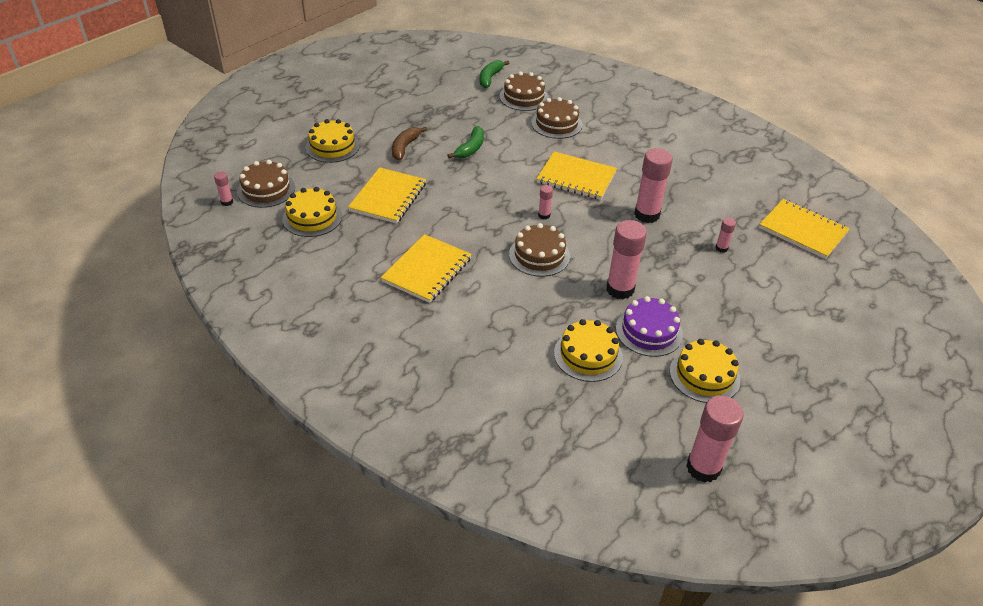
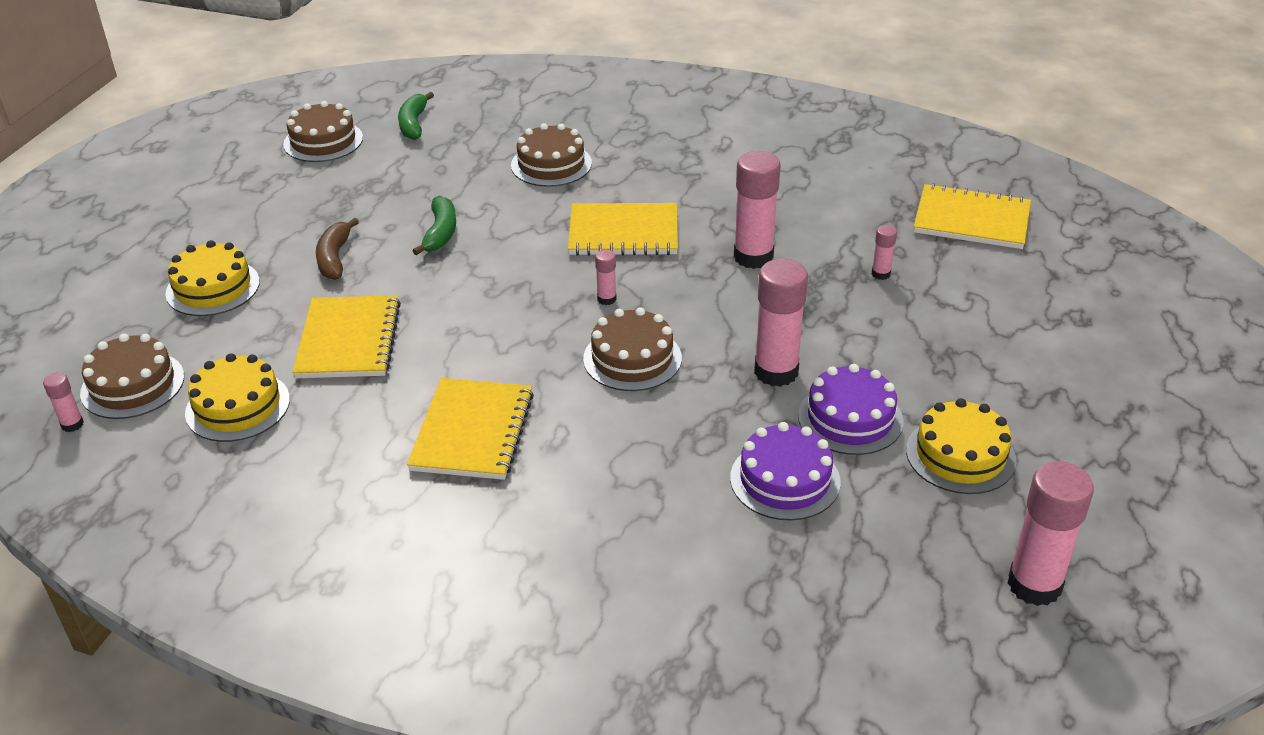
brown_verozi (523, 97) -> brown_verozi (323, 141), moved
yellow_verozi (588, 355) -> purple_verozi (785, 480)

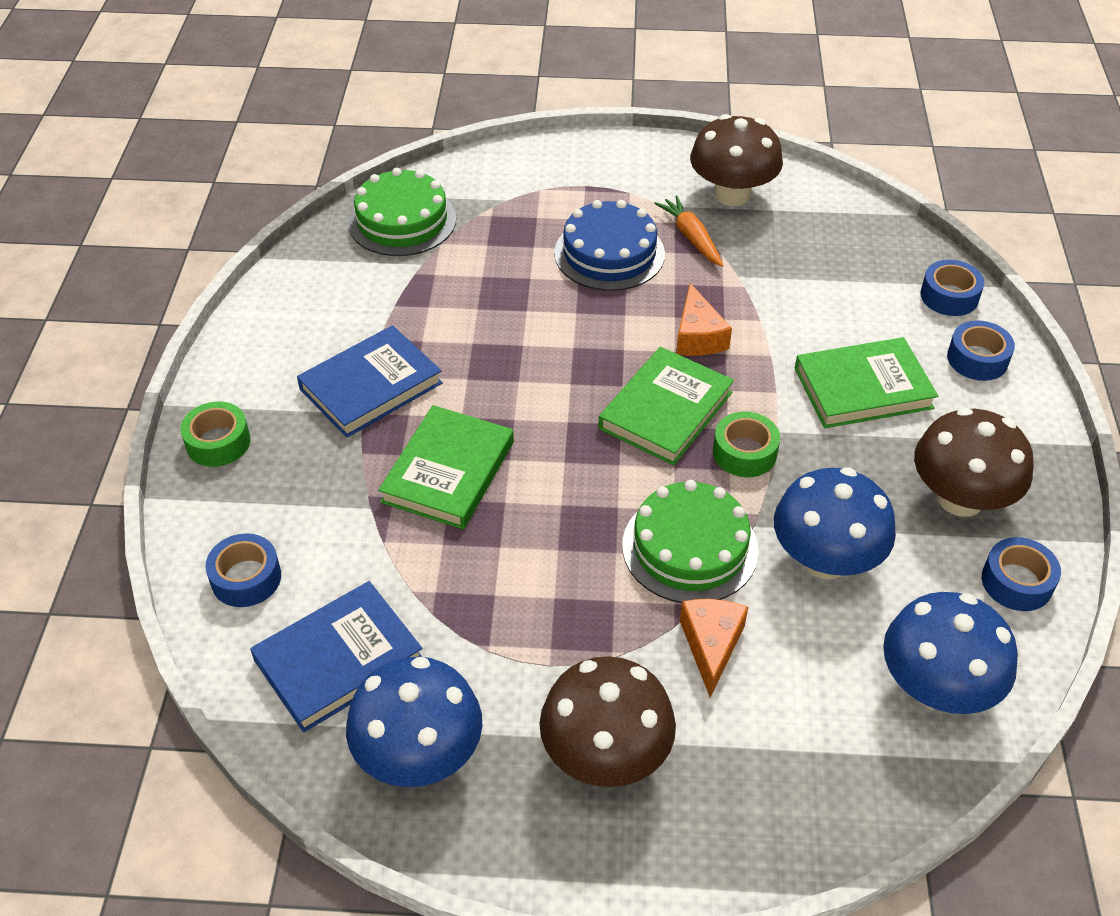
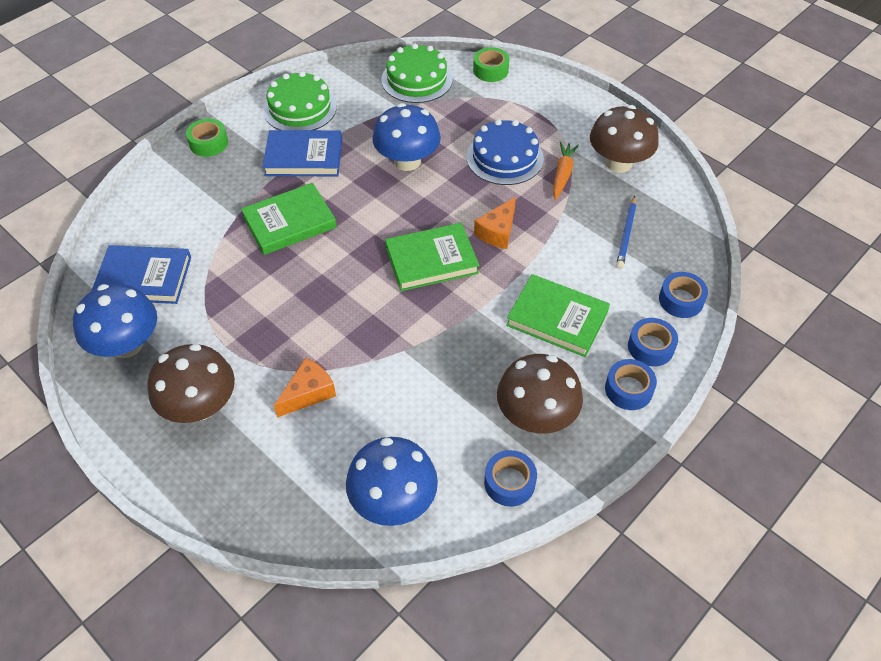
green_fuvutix (744, 452) -> green_fuvutix (490, 70), moved
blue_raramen (825, 559) -> blue_raramen (407, 161), moved
green_verozi (690, 547) -> green_verozi (300, 108), moved
blue_fuvutix (246, 578) -> blue_fuvutix (628, 389), moved
none -> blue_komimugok (626, 234)

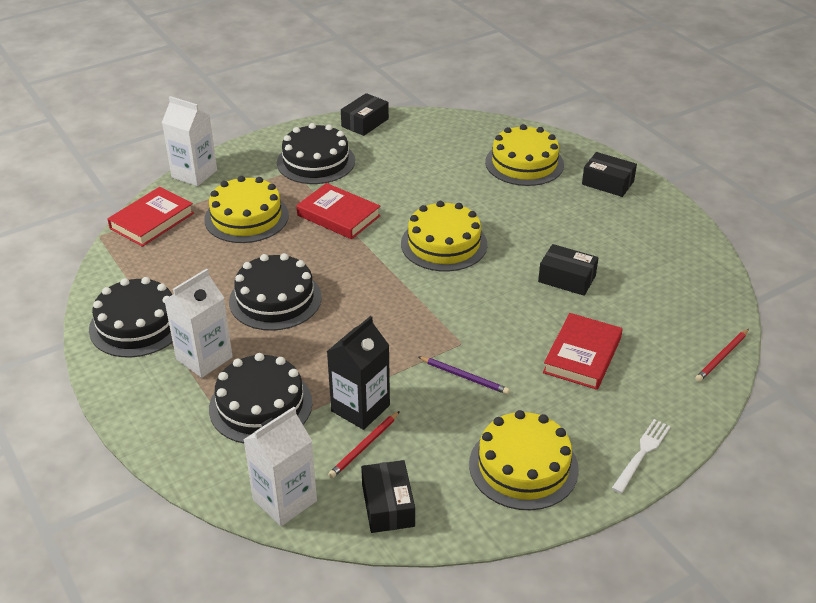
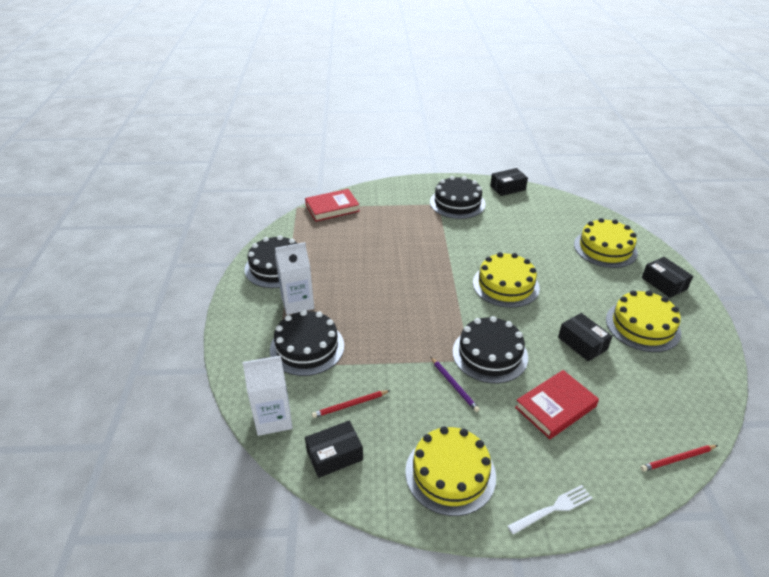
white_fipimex (194, 174) -> none
yellow_verozi (246, 217) -> yellow_verozi (642, 326), moved
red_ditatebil (338, 215) -> none
black_verozi (275, 299) -> black_verozi (490, 354), moved
black_fipimex (360, 408) -> none
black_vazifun (388, 505) -> black_vazifun (334, 455), 45 degrees clockwise

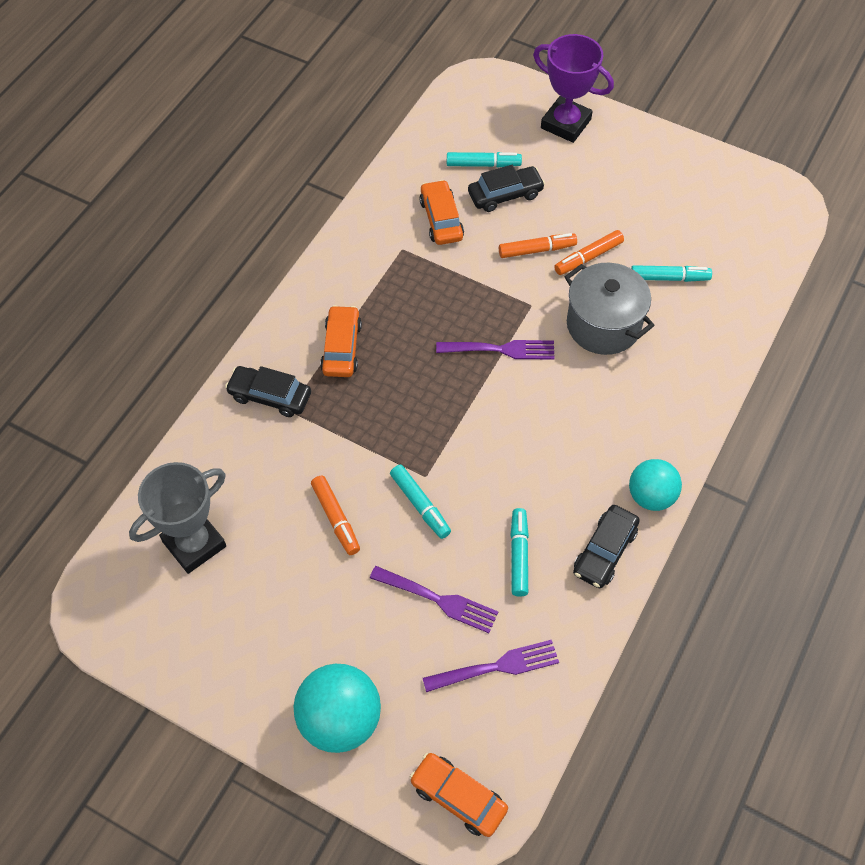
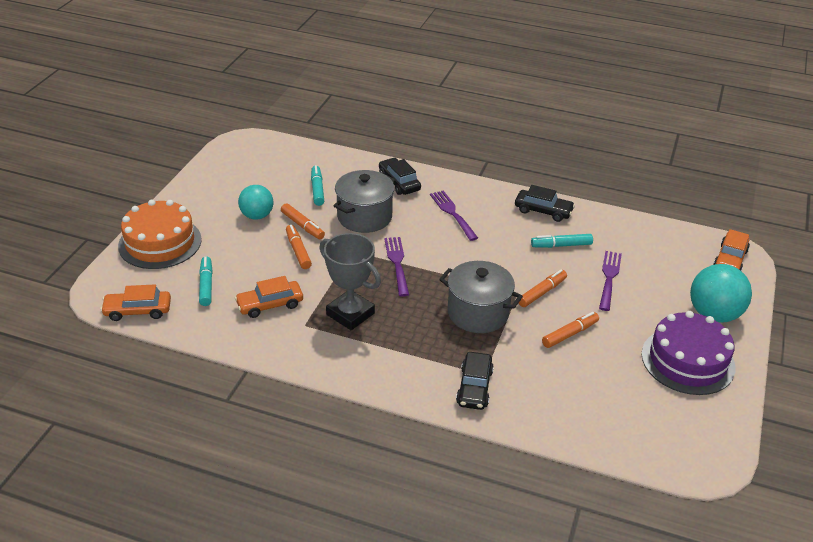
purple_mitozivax (565, 124) -> orange_verozi (160, 242)
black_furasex (505, 195) -> black_furasex (399, 182), moved
orange_furasex (341, 348) -> orange_furasex (138, 311), moved
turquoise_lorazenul (651, 496) -> turquoise_lorazenul (257, 216), moved
grey_mitozivax (194, 544) -> grey_mitozivax (350, 314), moved
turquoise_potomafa (420, 505) -> orange_potomafa (542, 292)
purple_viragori (496, 667) -> purple_viragori (453, 213), moved
none -> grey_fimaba (478, 313)
none -> purple_verozi (688, 360)

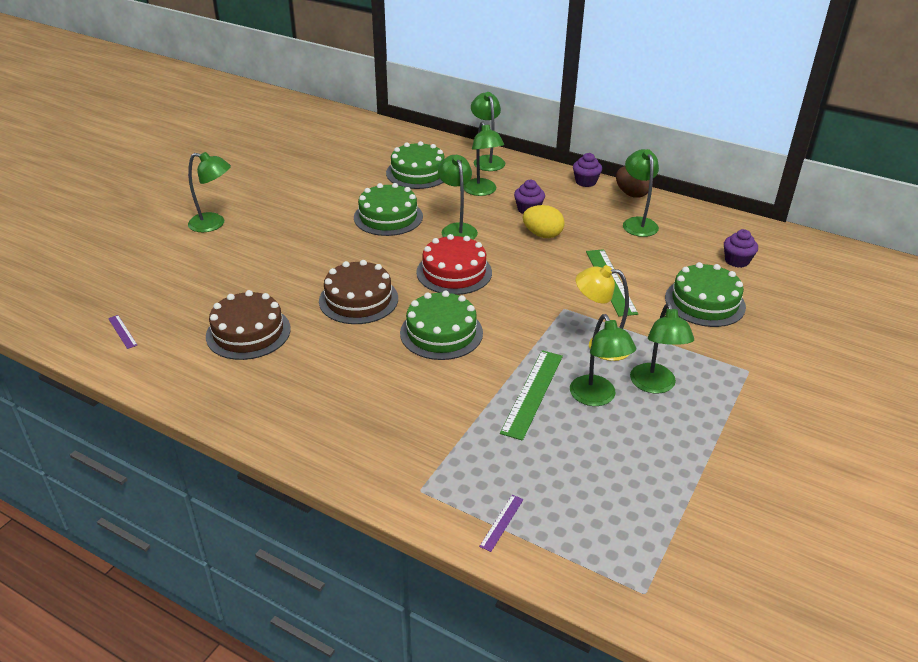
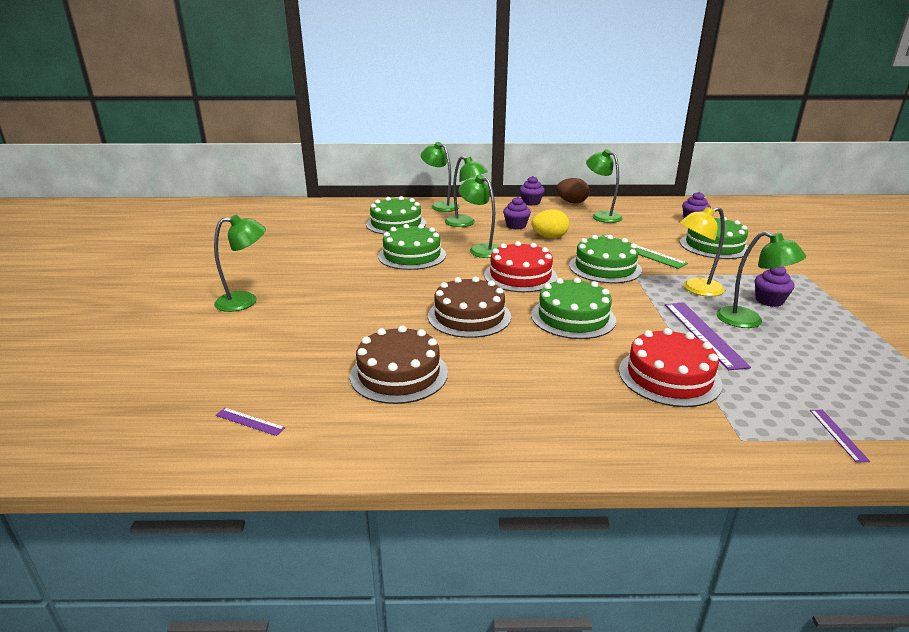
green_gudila (655, 385) -> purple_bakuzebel (769, 301)
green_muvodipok (532, 393) -> purple_muvodipok (703, 334)
none -> green_verozi (605, 268)
none -> red_verozi (669, 377)

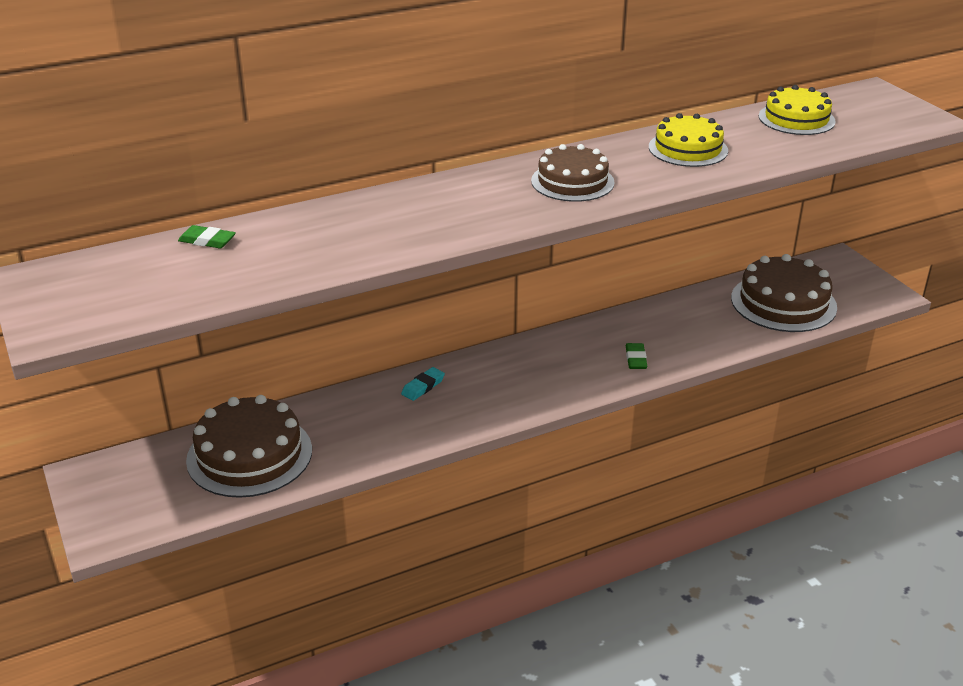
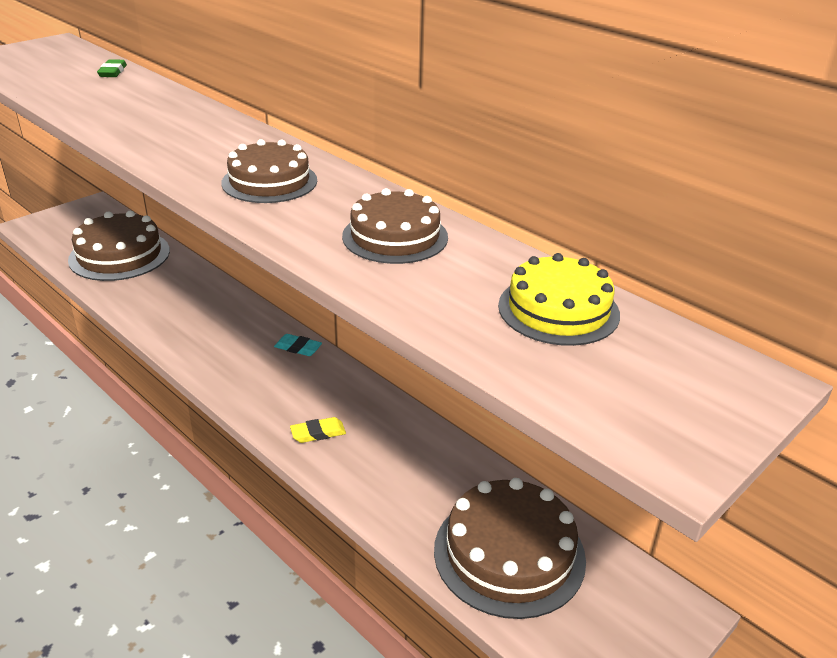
yellow_verozi (688, 149) -> brown_verozi (395, 236)
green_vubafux (636, 359) -> yellow_vubafux (318, 433)
turquoise_vubafux (423, 387) -> turquoise_vubafux (298, 348), moved

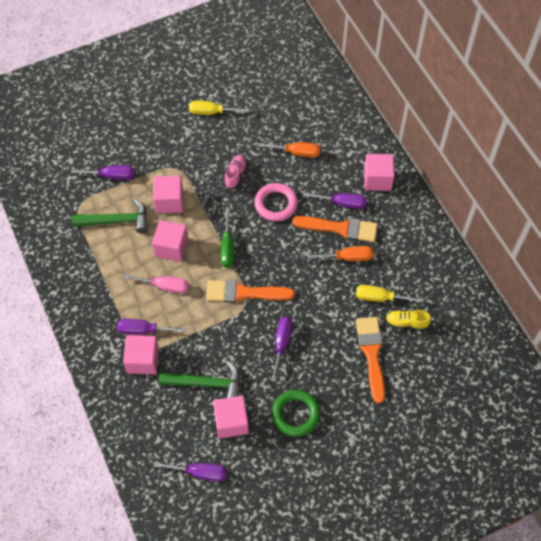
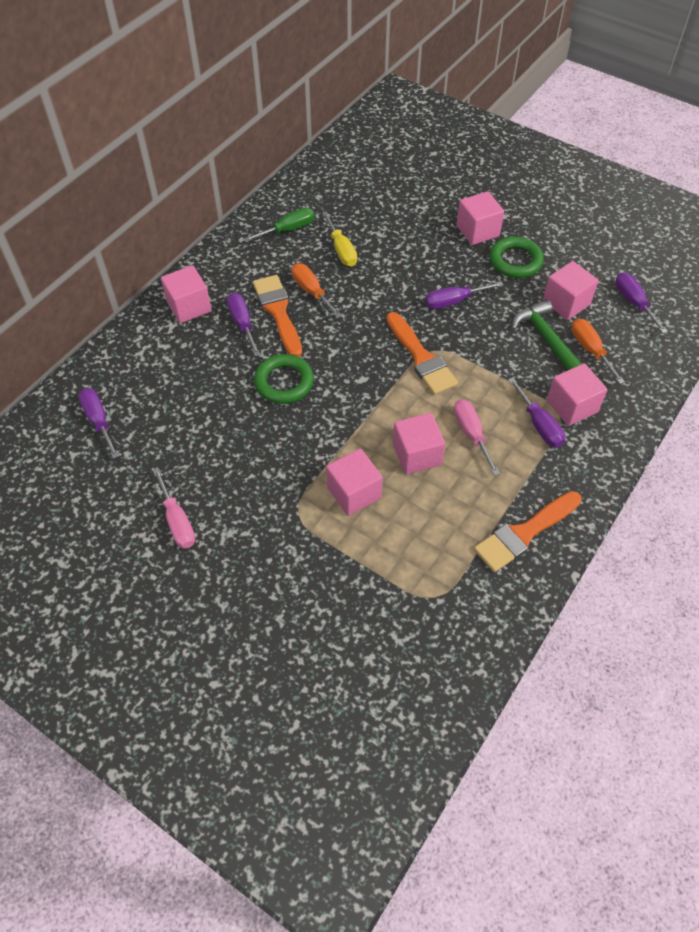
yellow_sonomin (211, 112) -> pink_sonomin (177, 521)
orange_sonomin (297, 152) -> orange_sonomin (590, 350), moved
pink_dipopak (235, 175) -> none
purple_sonomin (111, 176) -> purple_sonomin (99, 421), moved
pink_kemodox (276, 204) -> green_kemodox (284, 382)
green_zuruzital (117, 221) -> none
green_sonomin (227, 248) -> green_sonomin (288, 229), moved
yellow_dipopak (406, 323) -> none
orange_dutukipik (371, 354) -> orange_dutukipik (524, 533), moved
none -> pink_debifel (477, 231)

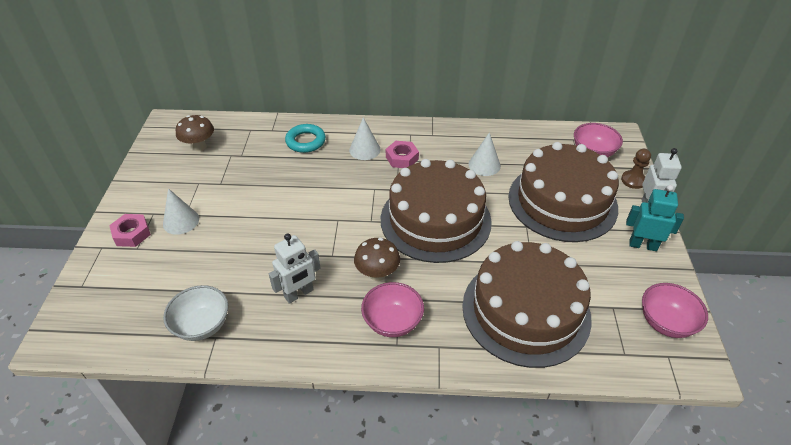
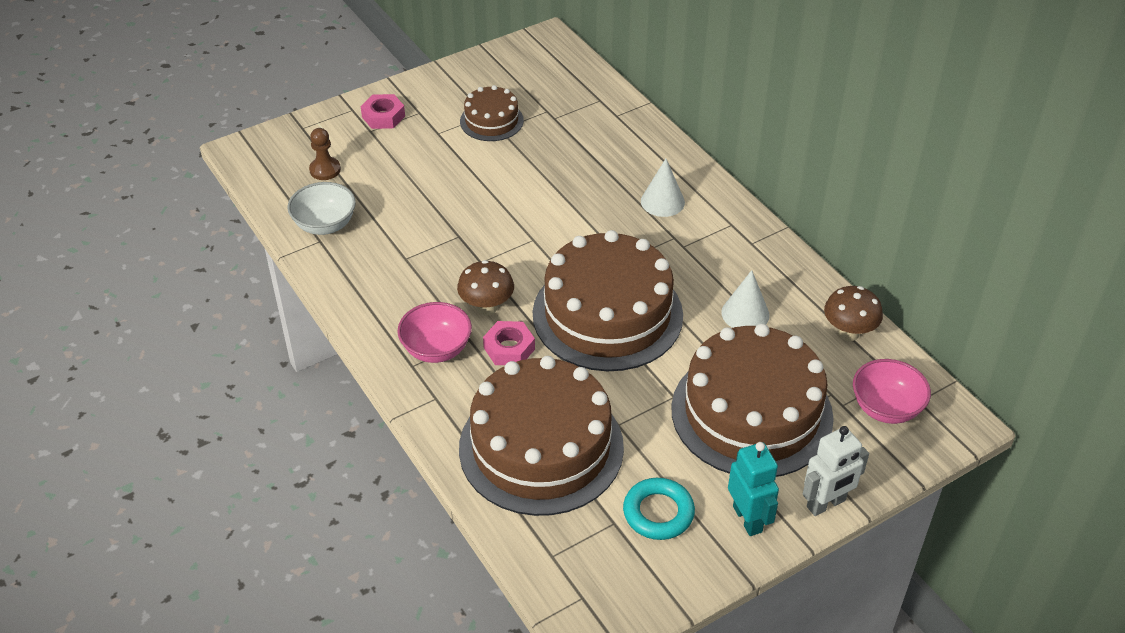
brown_raramen (199, 147) -> brown_raramen (848, 333), moved
turquoise_kemodox (305, 141) -> turquoise_kemodox (658, 513), moved
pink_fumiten (402, 158) -> pink_fumiten (509, 348), moved
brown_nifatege (633, 180) -> brown_nifatege (325, 170), moved
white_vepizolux (181, 221) -> none
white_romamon (299, 294) -> none
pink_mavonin (665, 322) -> none
none -> brown_verozi (491, 121)

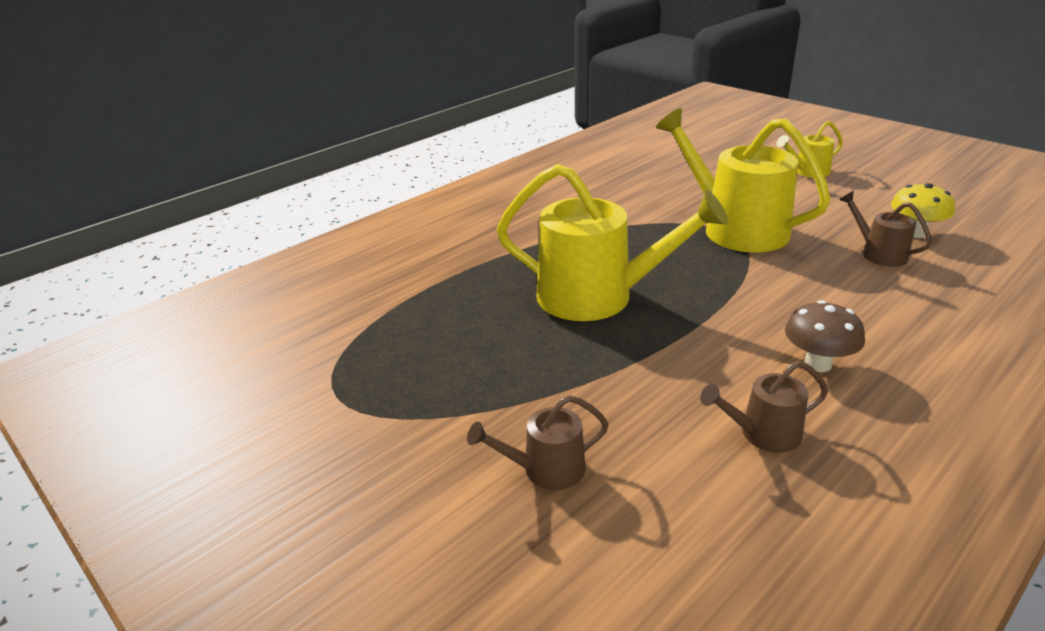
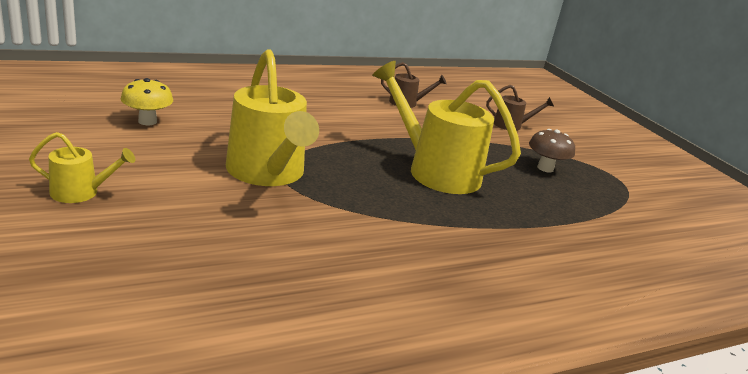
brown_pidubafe (879, 253) -> none
brown_raramen (817, 363) -> brown_raramen (545, 168), moved

